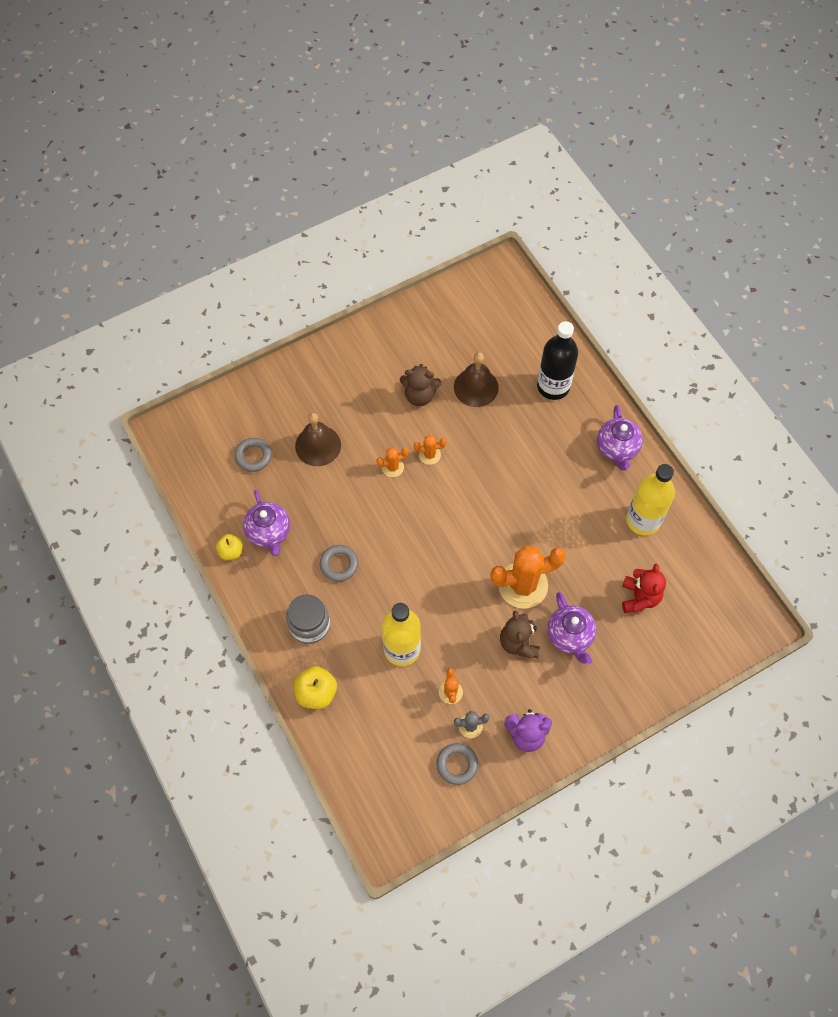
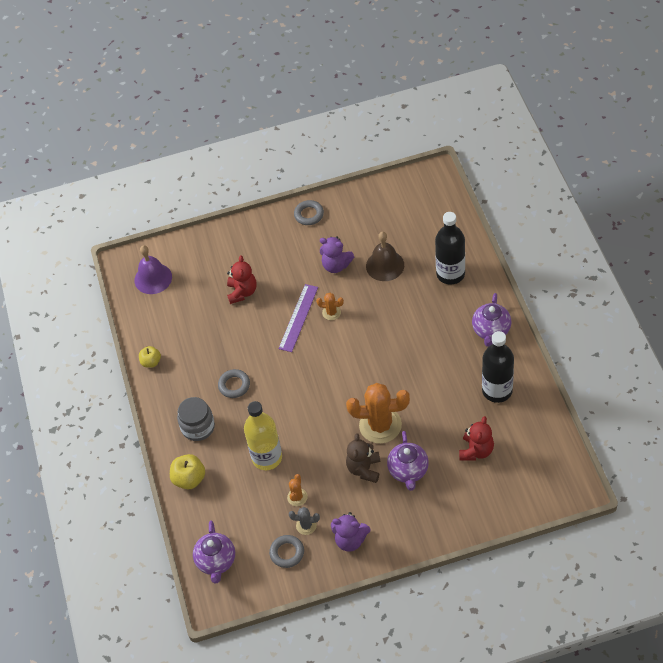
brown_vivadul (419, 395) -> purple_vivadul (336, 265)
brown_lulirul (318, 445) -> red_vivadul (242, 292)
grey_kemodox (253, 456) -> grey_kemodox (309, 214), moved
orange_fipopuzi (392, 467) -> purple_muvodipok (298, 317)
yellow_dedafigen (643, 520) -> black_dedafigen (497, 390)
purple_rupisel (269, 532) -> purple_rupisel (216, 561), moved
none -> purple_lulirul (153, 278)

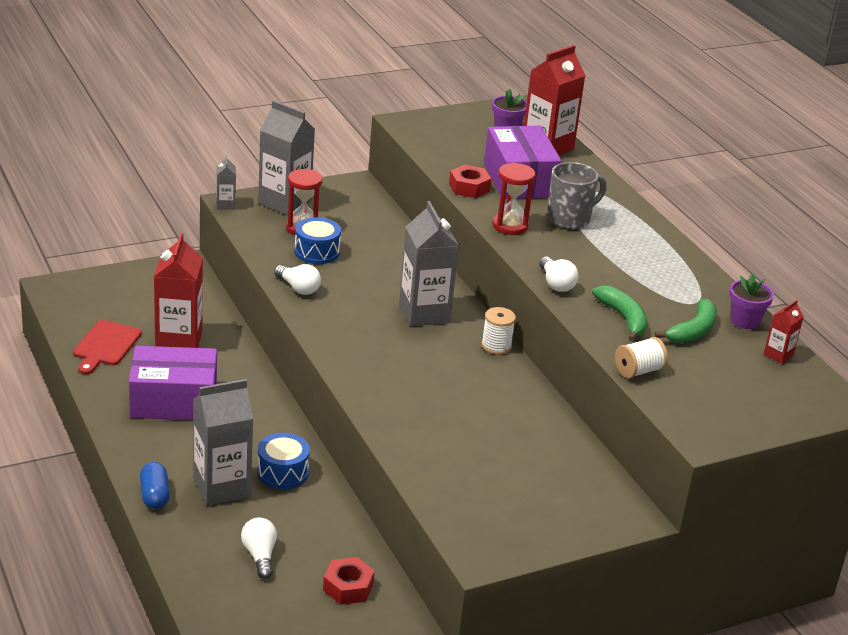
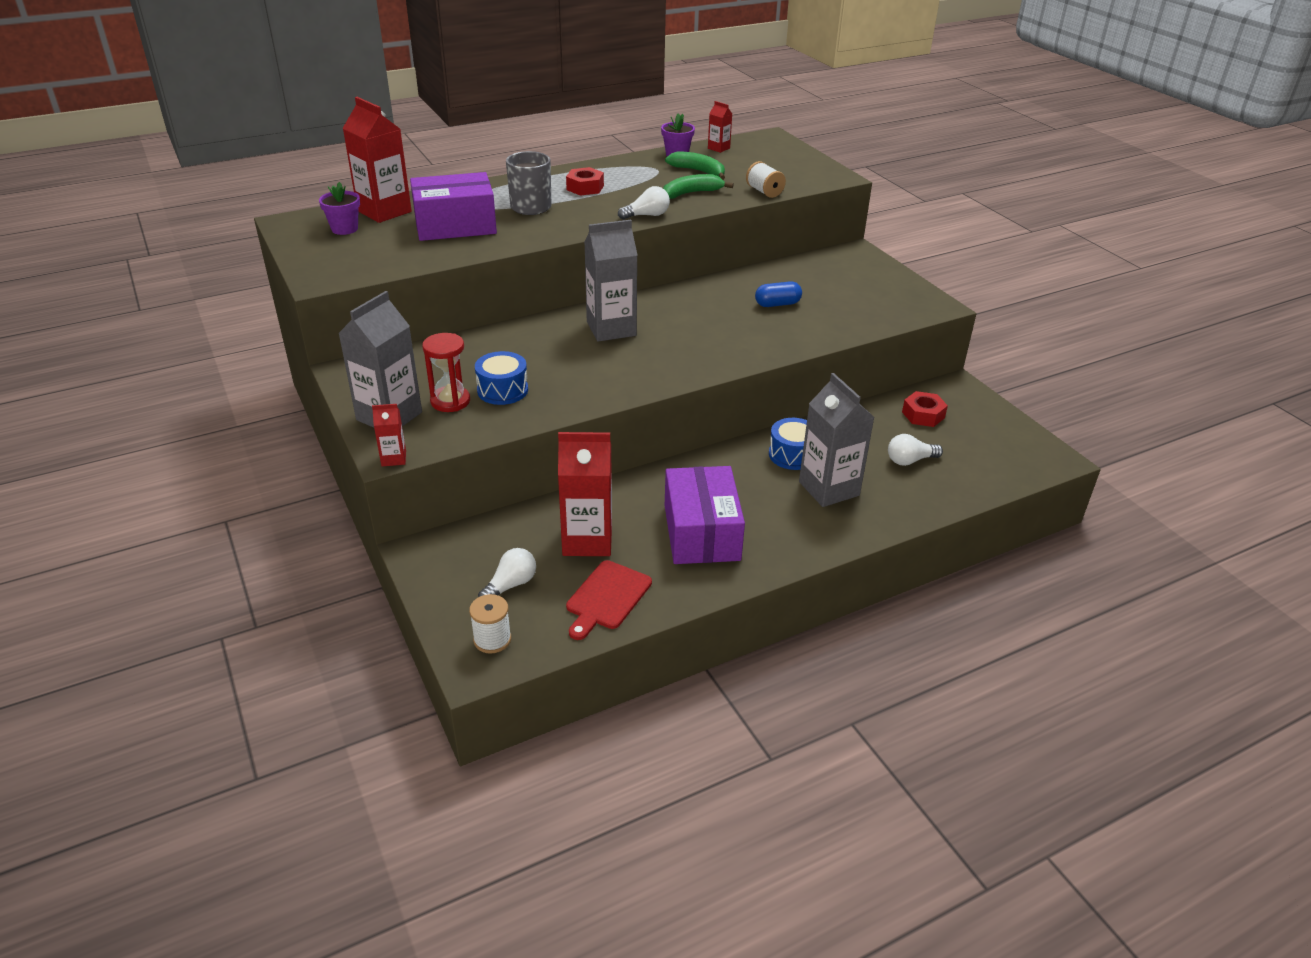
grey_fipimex (225, 205) -> red_fipimex (393, 458)
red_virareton (510, 226) -> none
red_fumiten (469, 187) -> red_fumiten (585, 187), moved
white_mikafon (298, 288) -> white_mikafon (510, 585), moved
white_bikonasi (496, 346) -> white_bikonasi (492, 639), moved
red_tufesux (105, 346) -> red_tufesux (606, 598), 105 degrees clockwise
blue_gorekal (154, 495) -> blue_gorekal (777, 304), moved

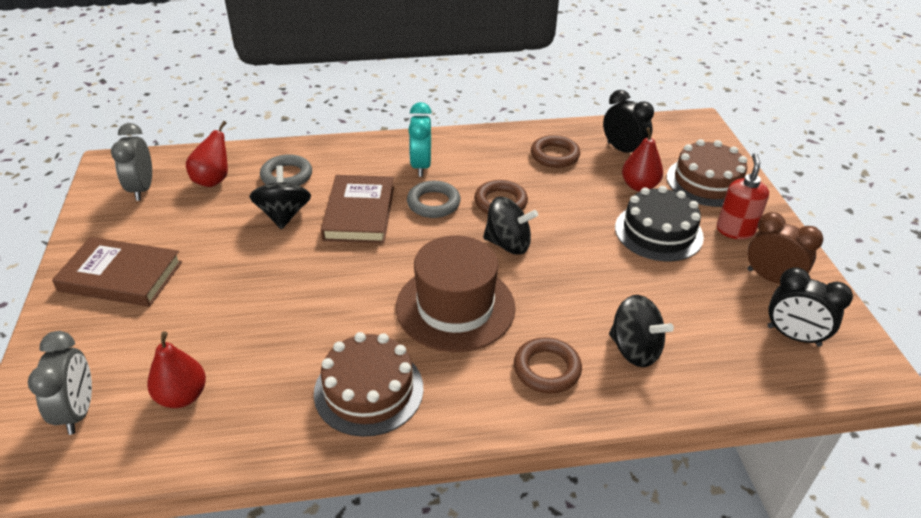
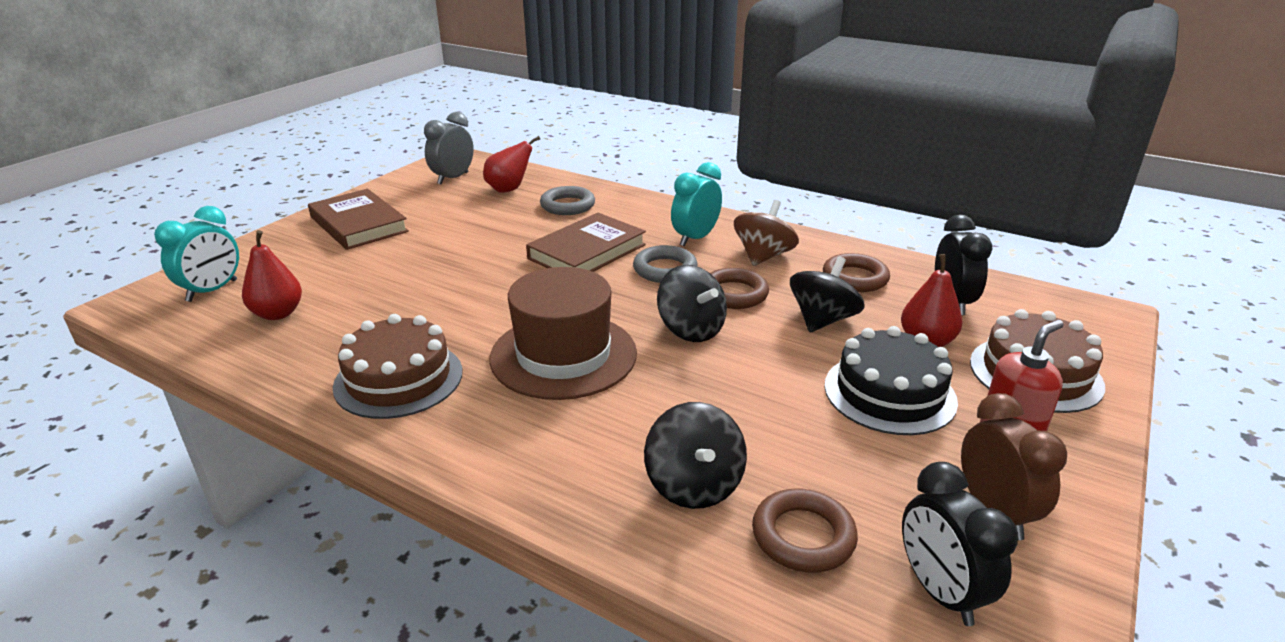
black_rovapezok (283, 215) -> black_rovapezok (822, 320), moved
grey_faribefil (78, 411) -> turquoise_faribefil (212, 291)
brown_kemodox (547, 369) -> brown_kemodox (803, 536), moved
none -> brown_rovapezok (763, 256)

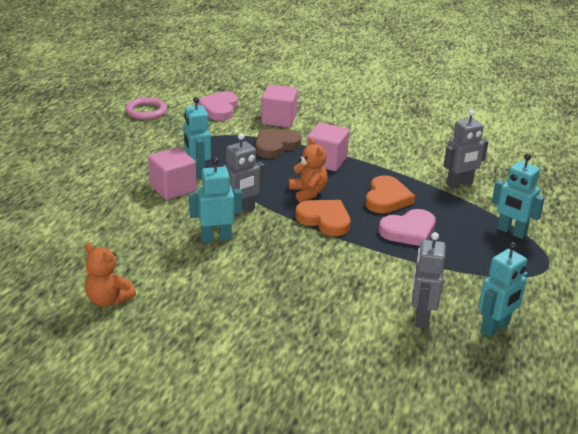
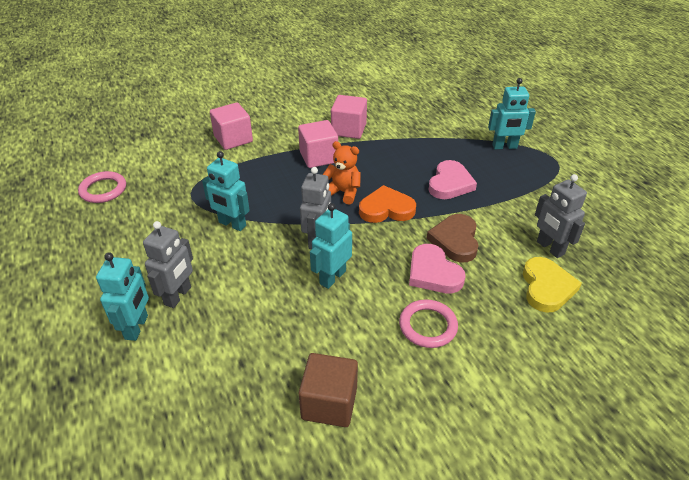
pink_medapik (219, 109) -> pink_medapik (433, 273), moved
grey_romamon (459, 184) -> grey_romamon (178, 296), moved
brown_medapik (275, 146) -> brown_medapik (455, 240), moved
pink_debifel (172, 188) -> pink_debifel (349, 129), moved
orange_medapik (387, 198) -> none
turquoise_romamon (495, 328) -> turquoise_romamon (137, 327), moved
orange_vivadul (108, 299) -> brown_debifel (329, 403)
none -> yellow_medapik (546, 287)
none -> pink_kemodox (428, 326)

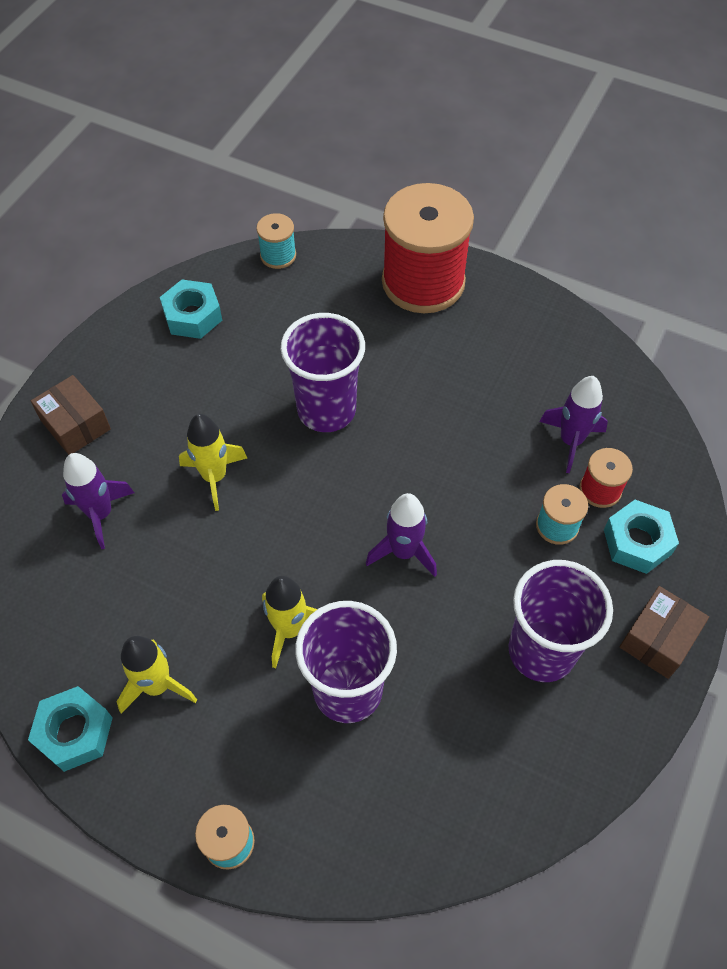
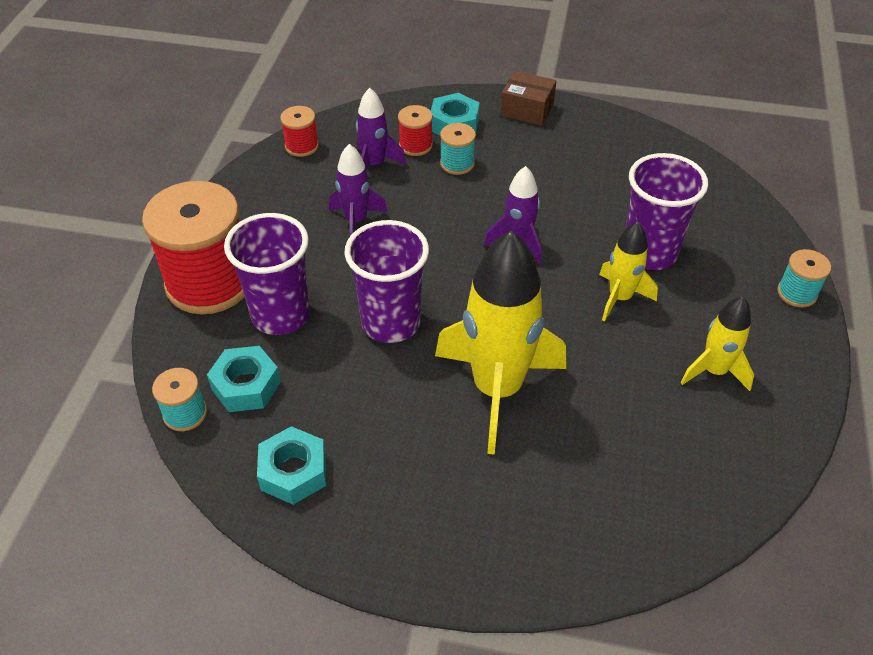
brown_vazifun (75, 425) -> none
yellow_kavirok (214, 477) -> yellow_kavirok (497, 389), x1.93
purple_kavirok (101, 514) -> purple_kavirok (356, 221), moved
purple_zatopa (541, 651) -> purple_zatopa (281, 315), moved
turquoise_fumiten (74, 732) -> turquoise_fumiten (246, 386), moved
none -> red_bikonasi (301, 146)

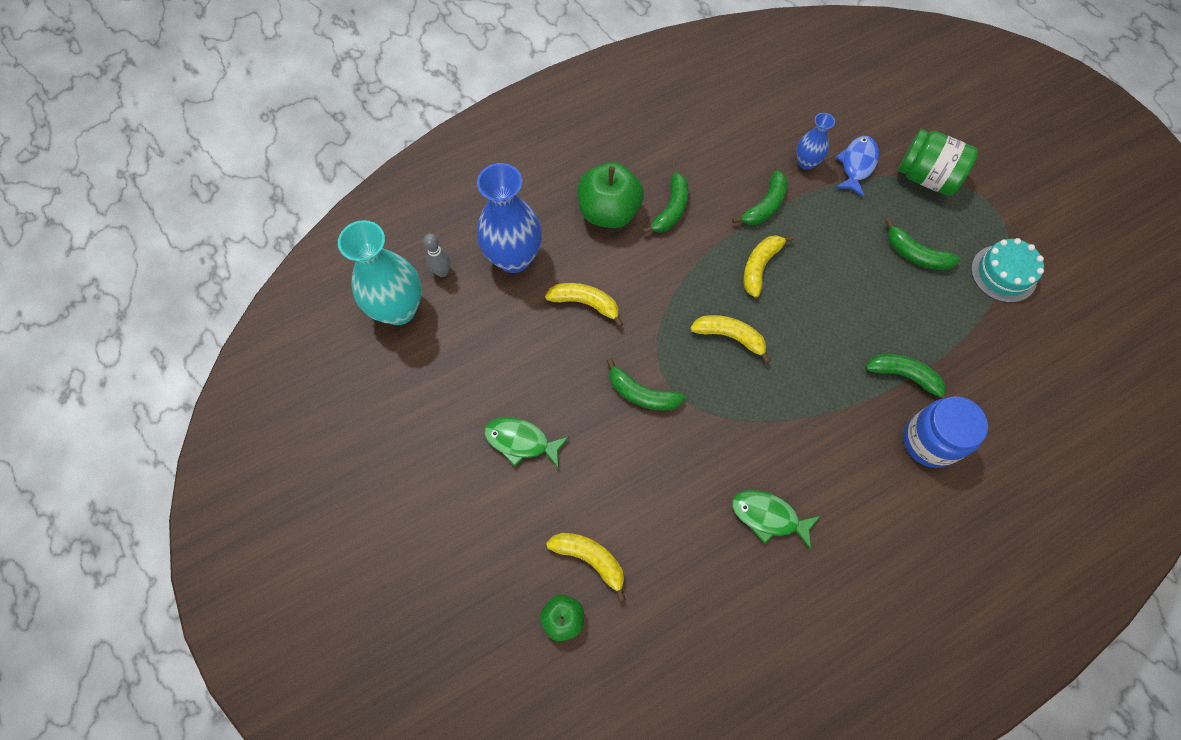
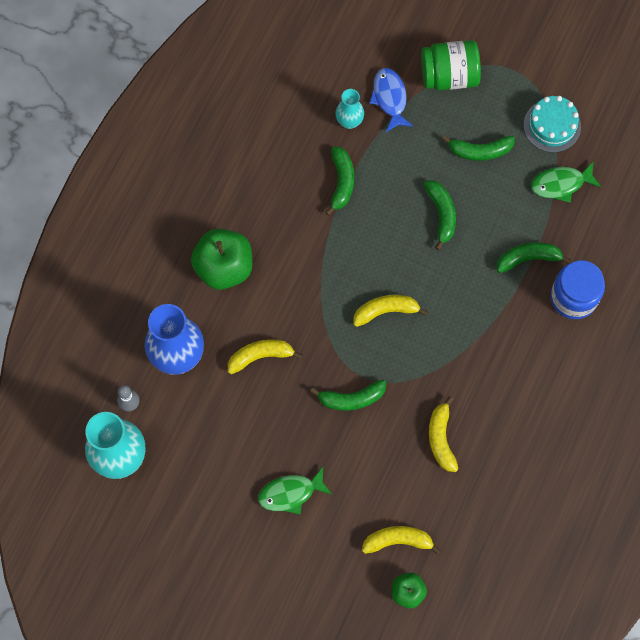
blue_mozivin (806, 162) -> turquoise_mozivin (349, 121)
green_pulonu (671, 210) -> green_pulonu (441, 214), moved
yellow_pulonu (760, 266) -> yellow_pulonu (441, 438), moved
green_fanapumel (768, 516) -> green_fanapumel (561, 184), moved

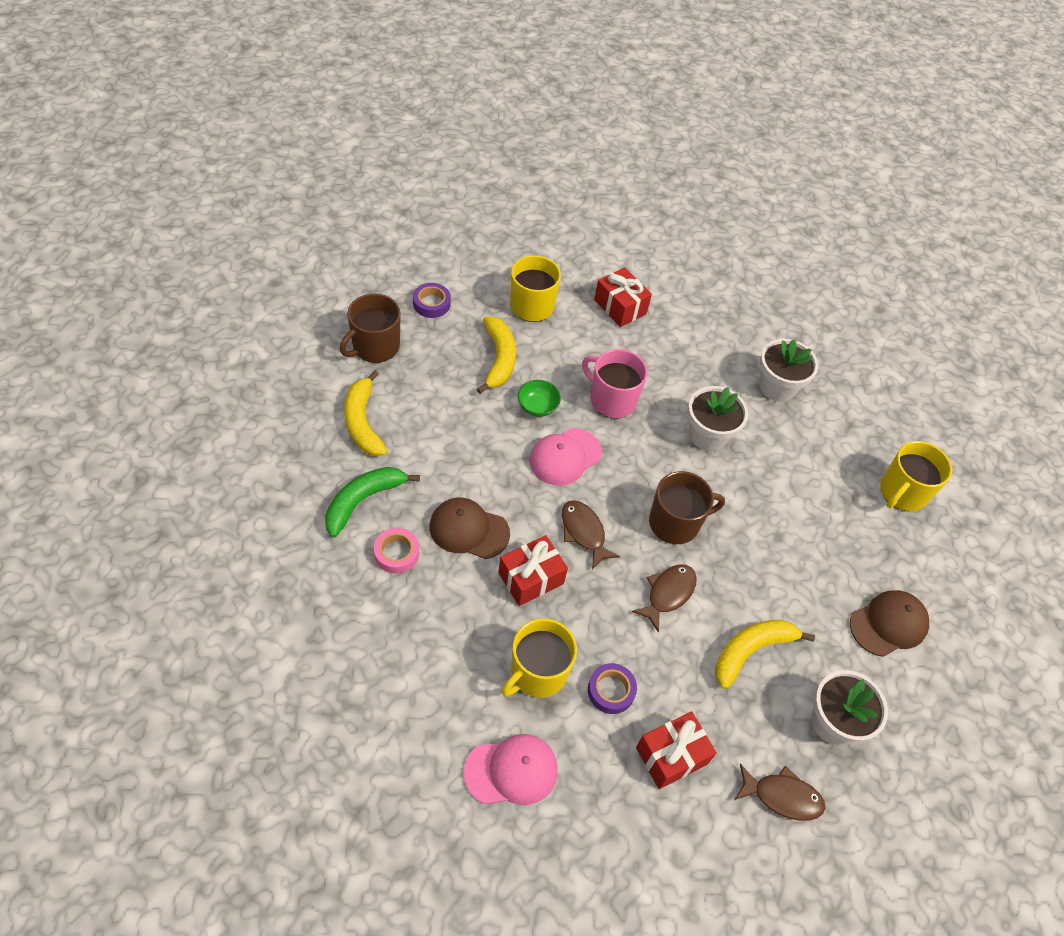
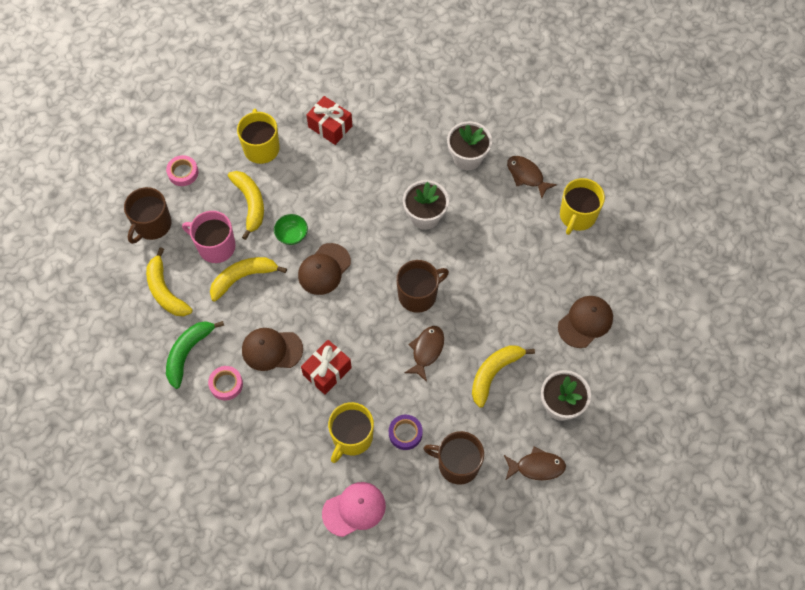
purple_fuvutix (431, 304) -> pink_fuvutix (183, 173)
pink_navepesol (611, 399) -> pink_navepesol (215, 246), moved
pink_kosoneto (565, 457) -> brown_kosoneto (324, 269)
brown_fanapumel (584, 532) -> brown_fanapumel (526, 176), moved
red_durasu (671, 756) -> brown_navepesol (457, 464)
none -> yellow_pulonu (243, 278)

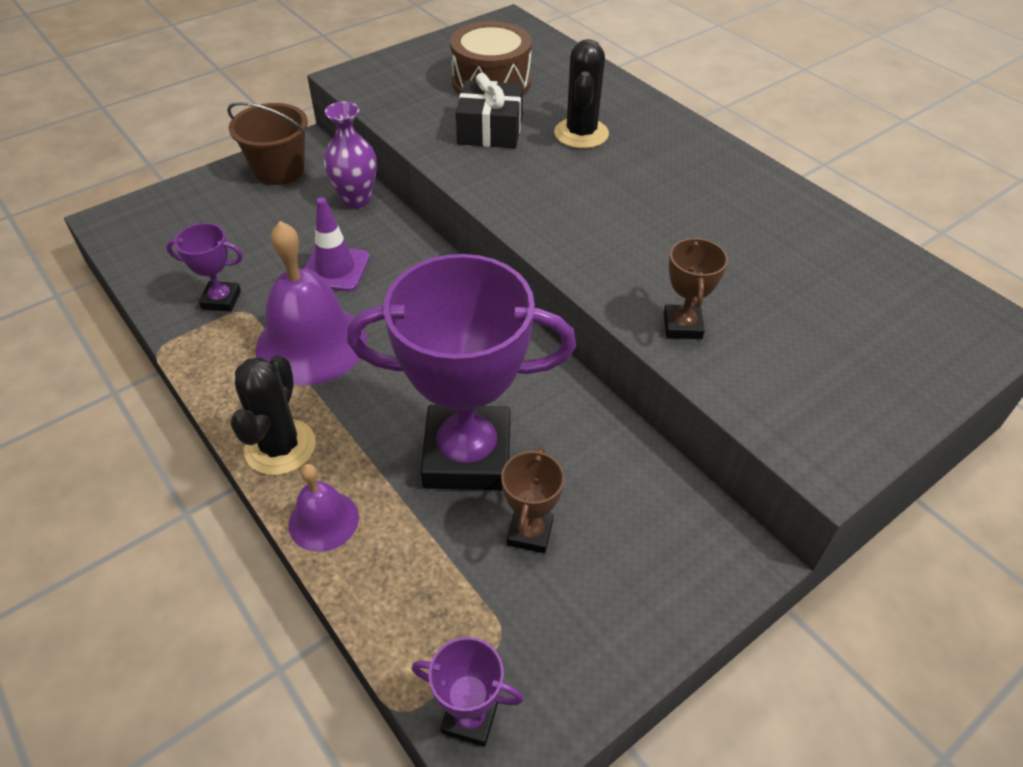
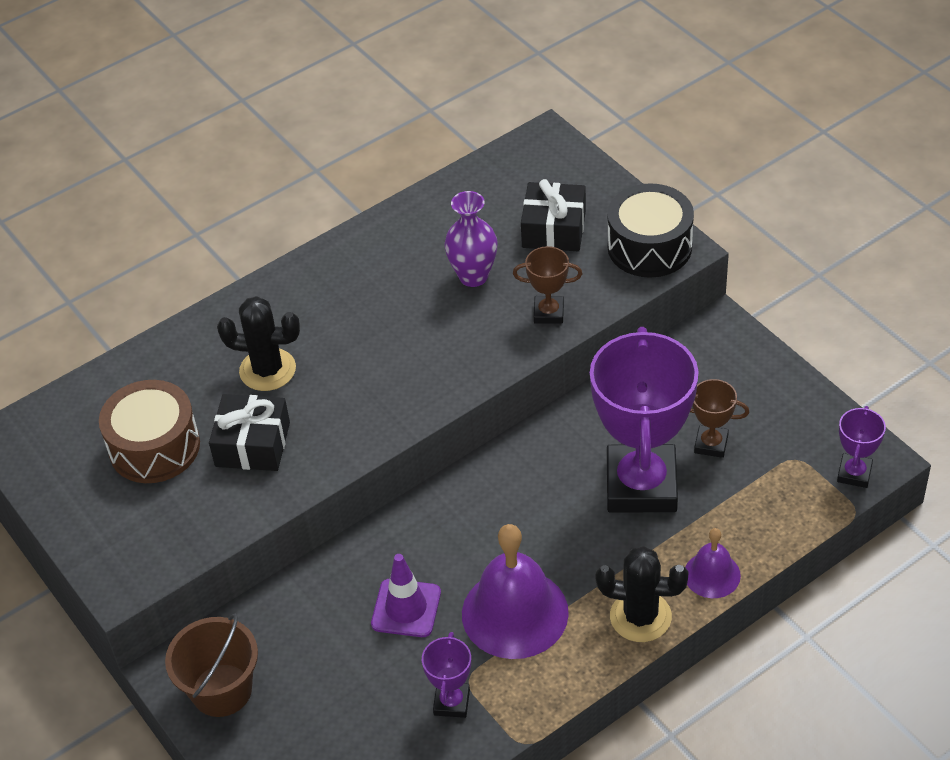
purple_mozivin (356, 199) -> purple_mozivin (473, 276), moved
none -> black_durasu (554, 229)
none -> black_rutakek (649, 247)

